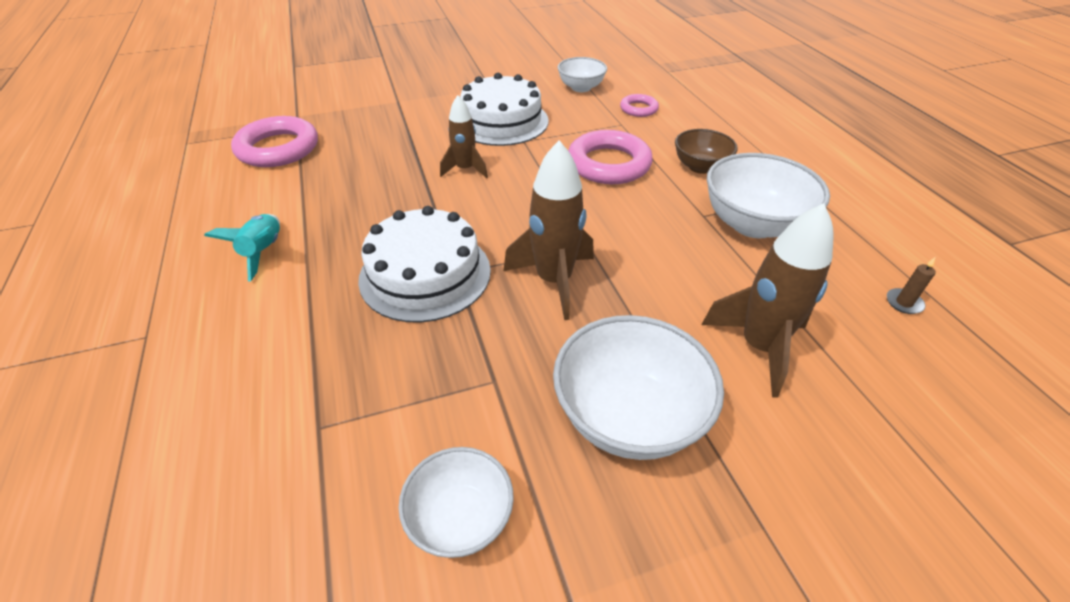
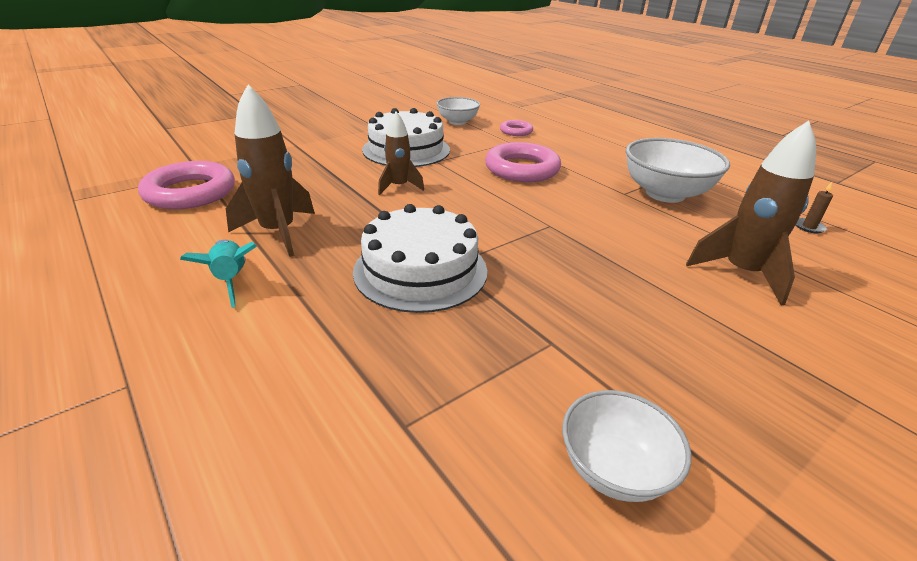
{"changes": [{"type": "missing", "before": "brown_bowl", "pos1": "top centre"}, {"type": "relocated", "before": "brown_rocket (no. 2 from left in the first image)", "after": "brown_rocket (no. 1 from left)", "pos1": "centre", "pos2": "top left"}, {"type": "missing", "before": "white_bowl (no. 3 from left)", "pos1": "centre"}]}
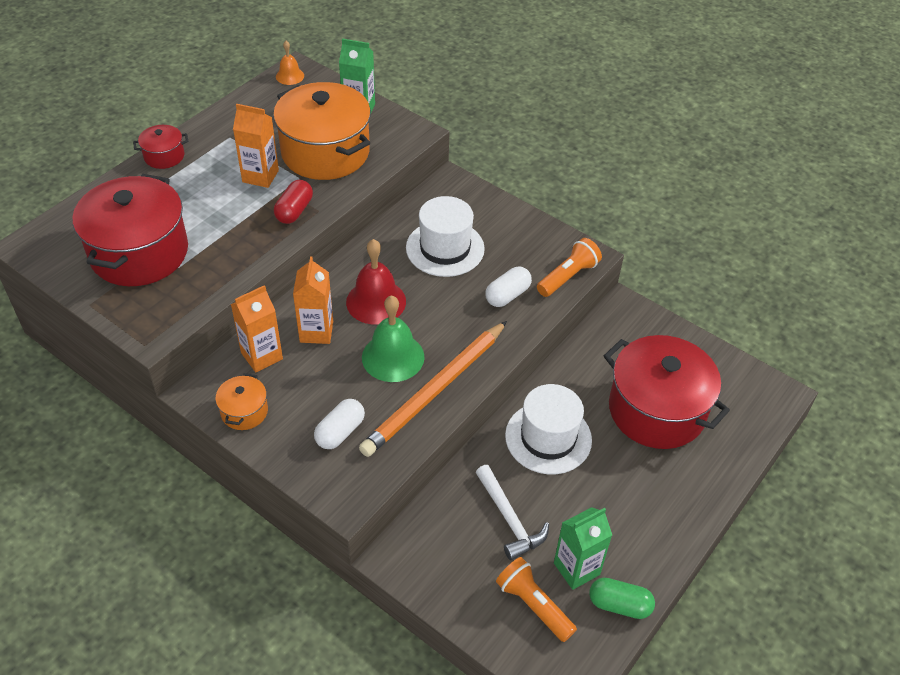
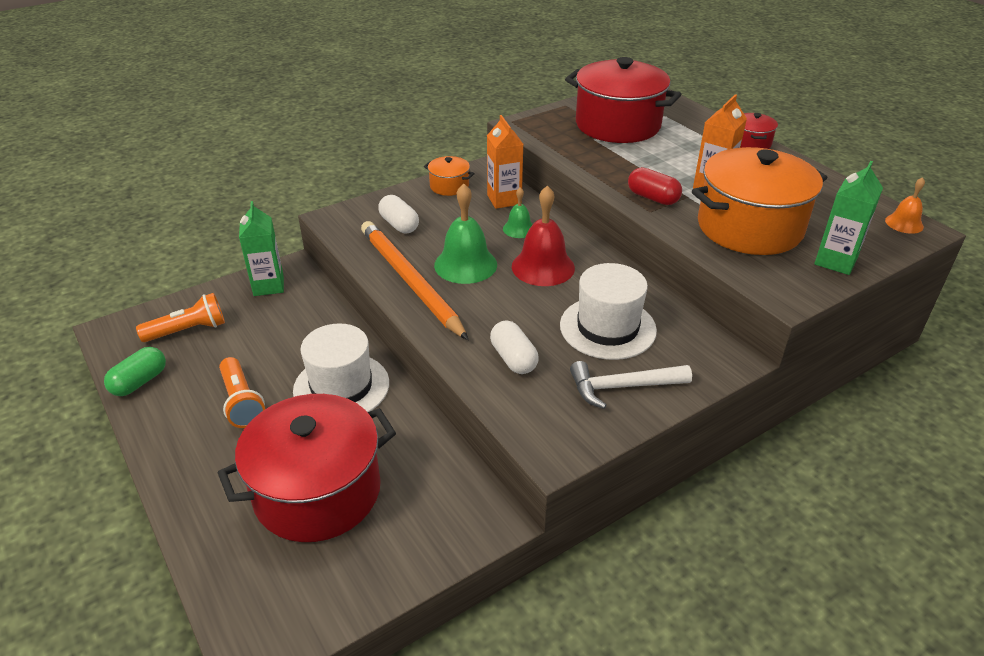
{"changes": [{"type": "relocated", "before": "orange_flashlight (no. 2 from left)", "pos1": "centre", "pos2": "middle left"}, {"type": "exchanged", "before": "orange_carton (no. 3 from left)", "after": "green_bell (no. 2 from left)", "pos1": "centre", "pos2": "top centre"}, {"type": "relocated", "before": "white_hammer", "pos1": "bottom centre", "pos2": "centre"}, {"type": "relocated", "before": "green_carton (no. 2 from left in the first image)", "after": "green_carton (no. 1 from left)", "pos1": "bottom centre", "pos2": "middle left"}]}
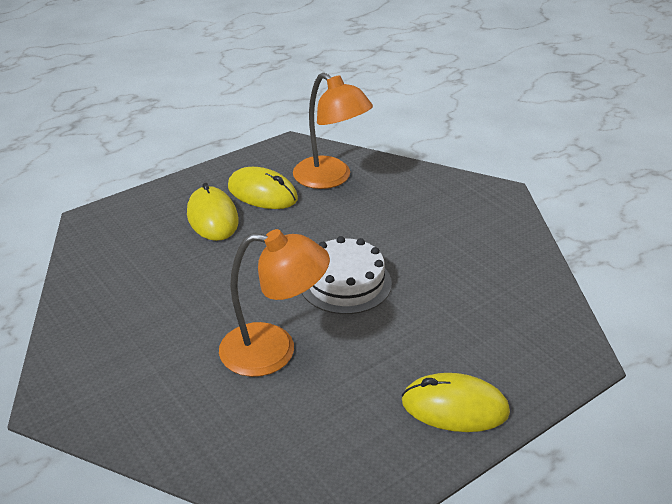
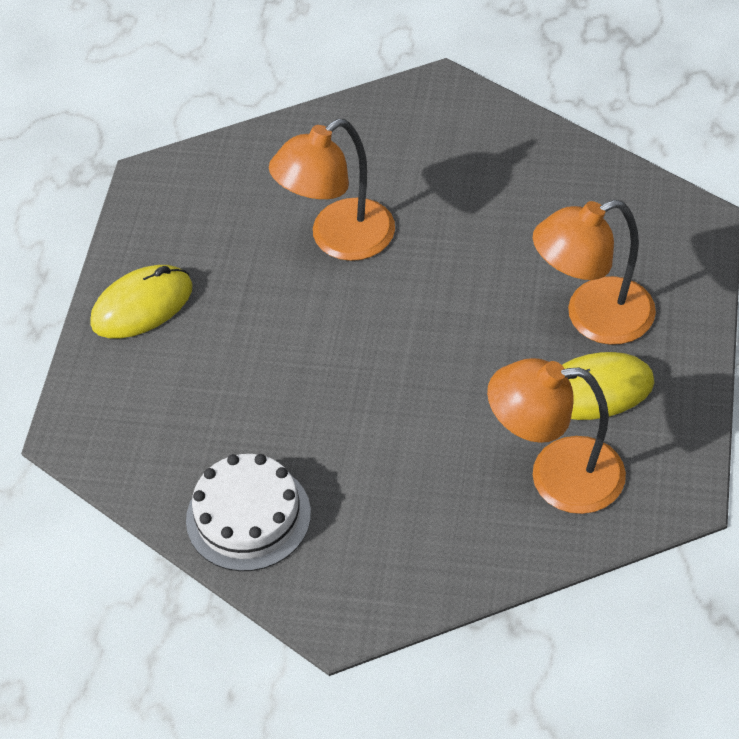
{"changes": [{"type": "exchanged", "before": "yellow_mouse (no. 1 from left)", "after": "orange_lamp (no. 3 from left)", "pos1": "middle left", "pos2": "middle right"}, {"type": "relocated", "before": "white_cake", "pos1": "centre", "pos2": "bottom centre"}]}
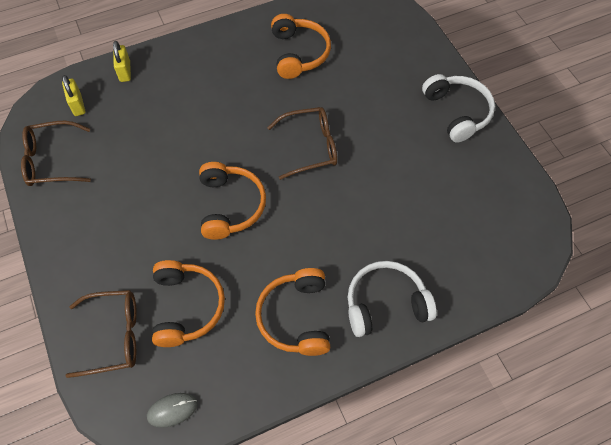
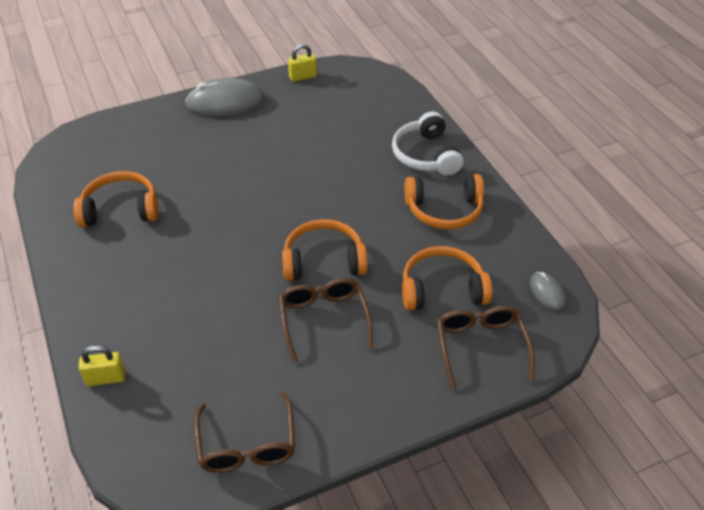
{"changes": [{"type": "exchanged", "before": "white_headphones (no. 2 from left)", "after": "grey_mouse (no. 1 from left)", "pos1": "top right", "pos2": "top left"}, {"type": "relocated", "before": "yellow_padlock (no. 1 from left in the first image)", "after": "yellow_padlock (no. 2 from left)", "pos1": "top left", "pos2": "top centre"}, {"type": "relocated", "before": "brown_glasses (no. 3 from left in the first image)", "after": "brown_glasses (no. 2 from left)", "pos1": "top centre", "pos2": "centre"}]}
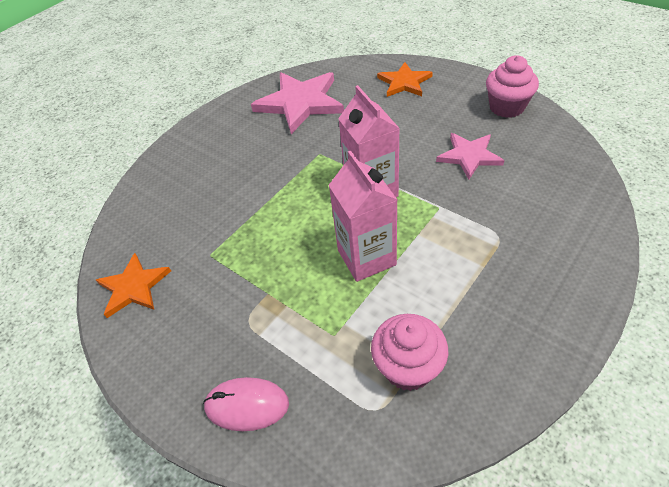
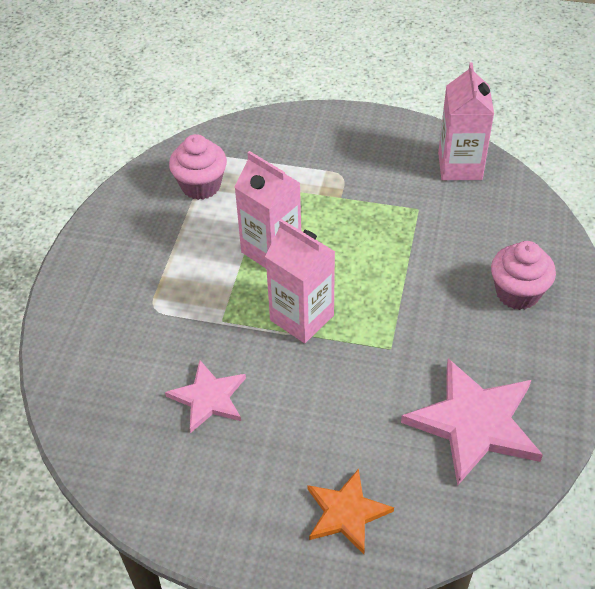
{"changes": [{"type": "relocated", "before": "pink_cupcake (no. 2 from left)", "pos1": "top right", "pos2": "middle right"}, {"type": "exchanged", "before": "orange_star (no. 1 from left)", "after": "pink_carton (no. 3 from left)", "pos1": "middle left", "pos2": "top right"}, {"type": "missing", "before": "pink_mouse", "pos1": "bottom centre"}]}
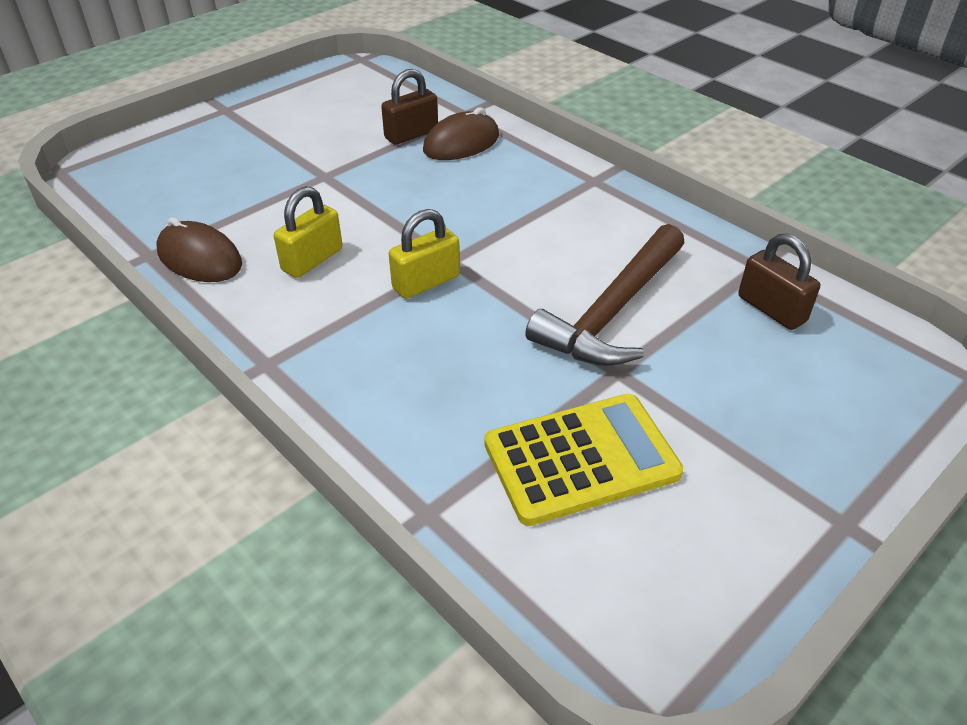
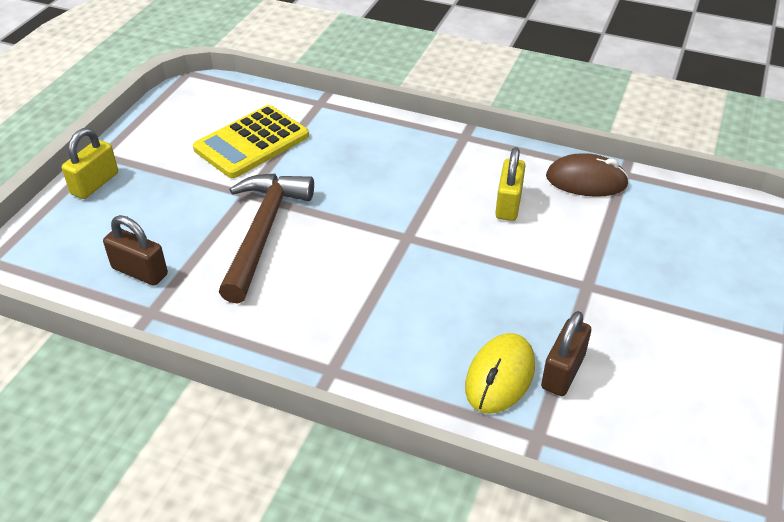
{"changes": [{"type": "colour", "before": "brown_mouse (no. 2 from left)", "after": "yellow_mouse", "pos1": "top centre", "pos2": "bottom centre"}, {"type": "relocated", "before": "yellow_padlock (no. 2 from left in the first image)", "after": "yellow_padlock (no. 1 from left)", "pos1": "centre", "pos2": "top left"}]}
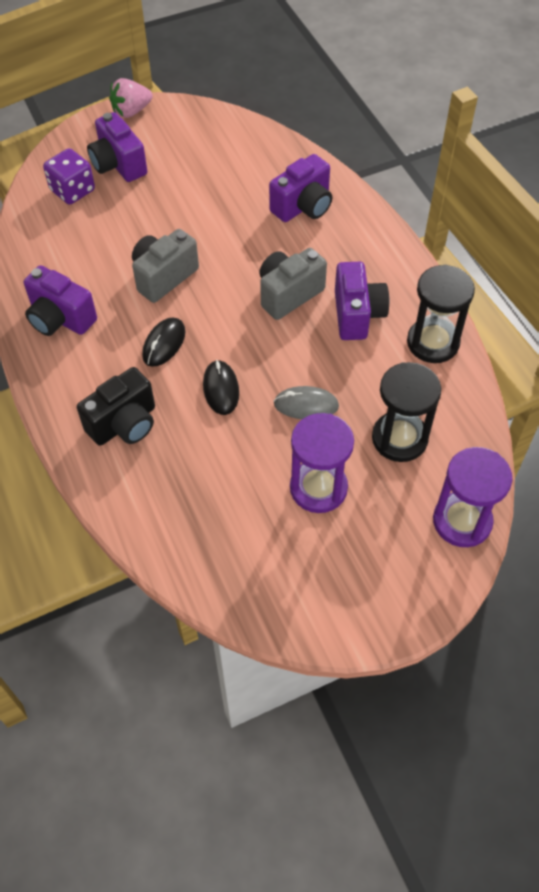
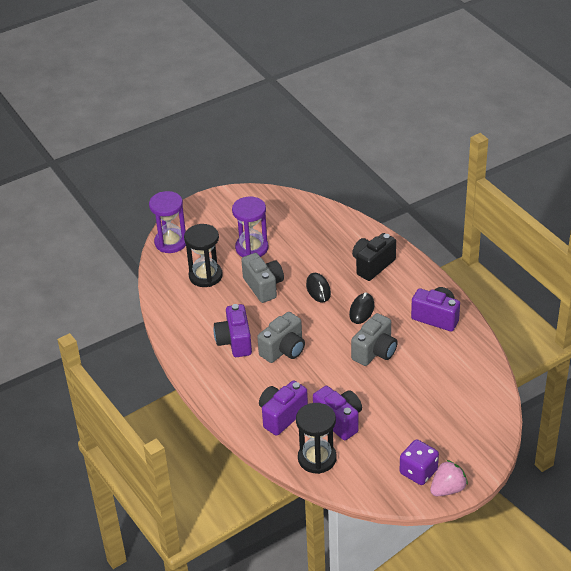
{"changes": [{"type": "relocated", "before": "purple_camera (no. 2 from left in the first image)", "after": "purple_camera (no. 3 from left)", "pos1": "top left", "pos2": "bottom centre"}, {"type": "relocated", "before": "purple_dice", "pos1": "top left", "pos2": "bottom right"}, {"type": "relocated", "before": "black_hourglass (no. 2 from left)", "pos1": "middle right", "pos2": "bottom centre"}, {"type": "exchanged", "before": "grey_mouse", "after": "grey_camera (no. 1 from left)", "pos1": "centre", "pos2": "centre"}]}
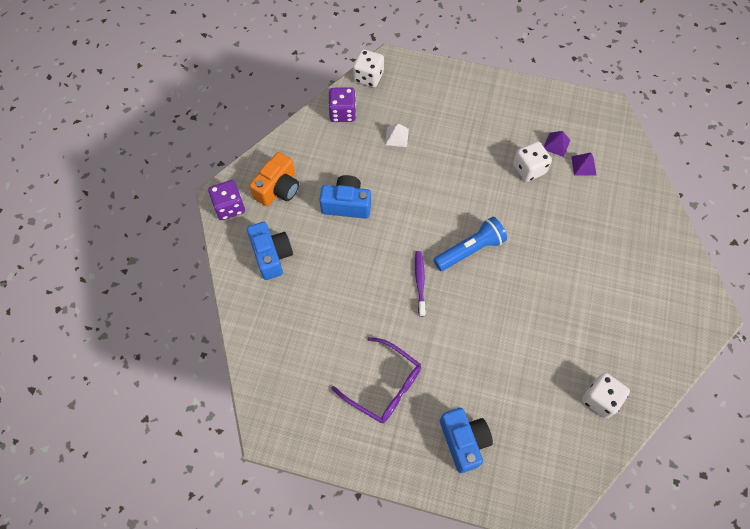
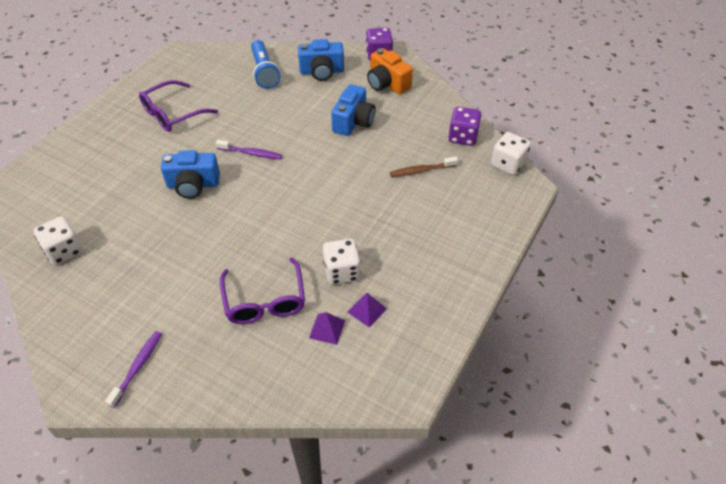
{"changes": [{"type": "exchanged", "before": "white_pyramid", "after": "brown_toothbrush", "pos1": "top centre", "pos2": "centre"}, {"type": "relocated", "before": "blue_flashlight", "pos1": "centre", "pos2": "top centre"}, {"type": "relocated", "before": "blue_camera (no. 3 from left in the first image)", "after": "blue_camera (no. 1 from left)", "pos1": "bottom centre", "pos2": "middle left"}, {"type": "appeared", "after": "purple_glasses (no. 2 from left)", "pos2": "centre"}, {"type": "appeared", "after": "purple_toothbrush (no. 1 from left)", "pos2": "bottom left"}]}
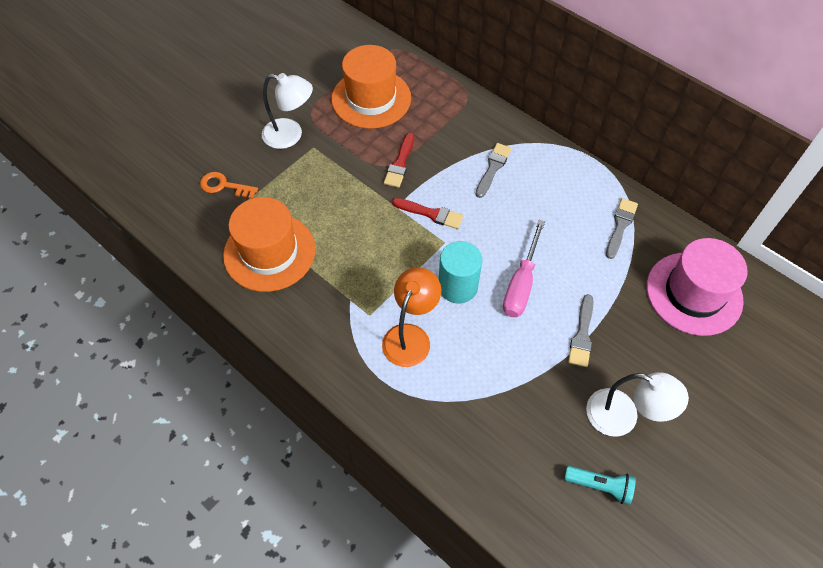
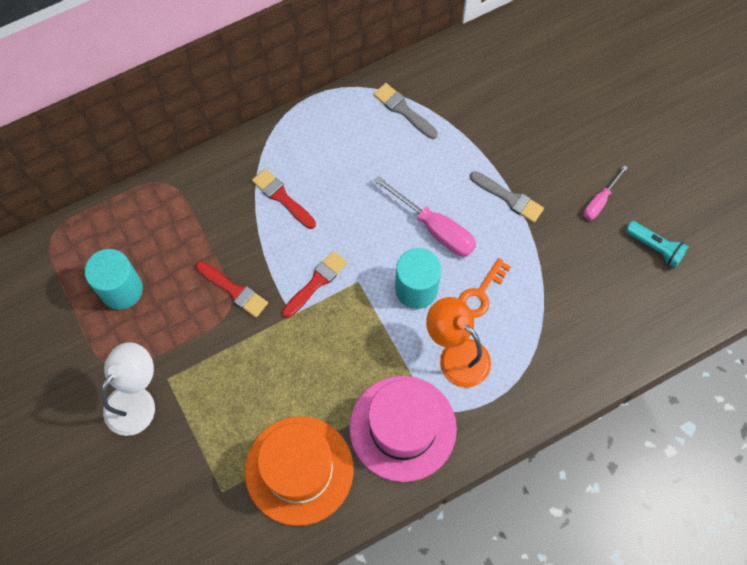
{"changes": [{"type": "exchanged", "before": "orange_hat (no. 2 from left)", "after": "turquoise_cylinder (no. 1 from left)", "pos1": "top centre", "pos2": "middle left"}, {"type": "colour", "before": "grey_brush (no. 1 from left)", "after": "red_brush (no. 2 from left)", "pos1": "top centre", "pos2": "centre"}, {"type": "relocated", "before": "orange_key", "pos1": "top left", "pos2": "centre"}, {"type": "relocated", "before": "pink_hat", "pos1": "middle right", "pos2": "bottom centre"}, {"type": "exchanged", "before": "white_lamp (no. 2 from left)", "after": "pink_screwdriver (no. 2 from left)", "pos1": "bottom right", "pos2": "middle right"}, {"type": "spun", "before": "turquoise_flashlight", "pos1": "bottom right", "pos2": "middle right", "turn": 90}]}
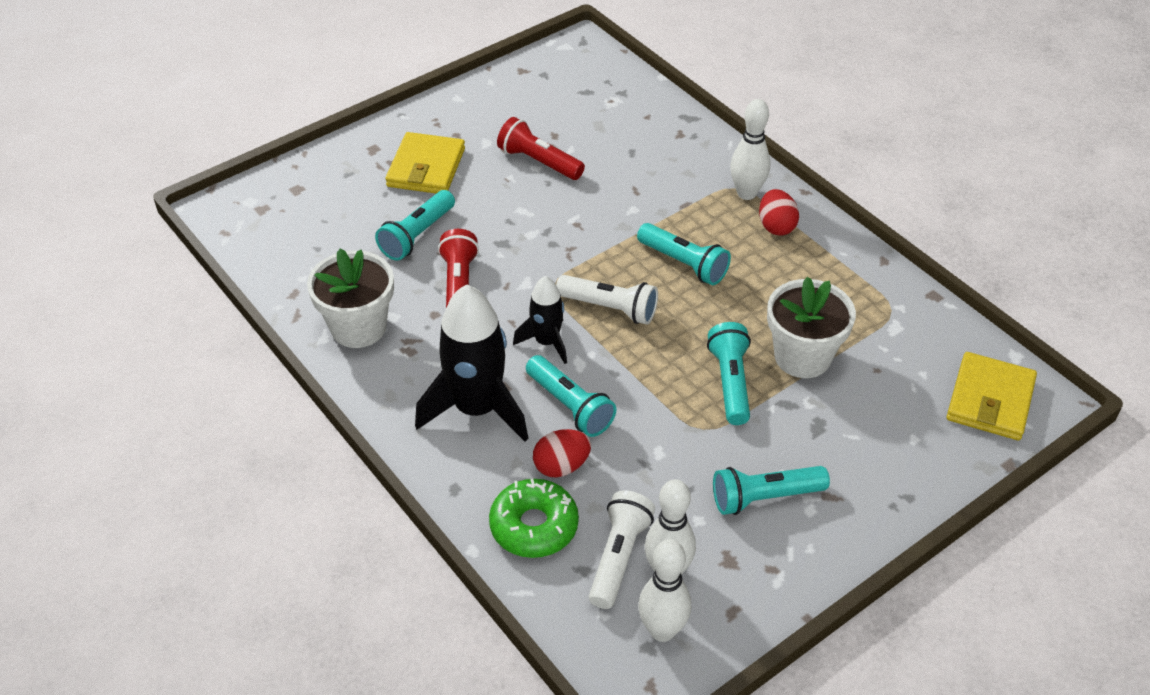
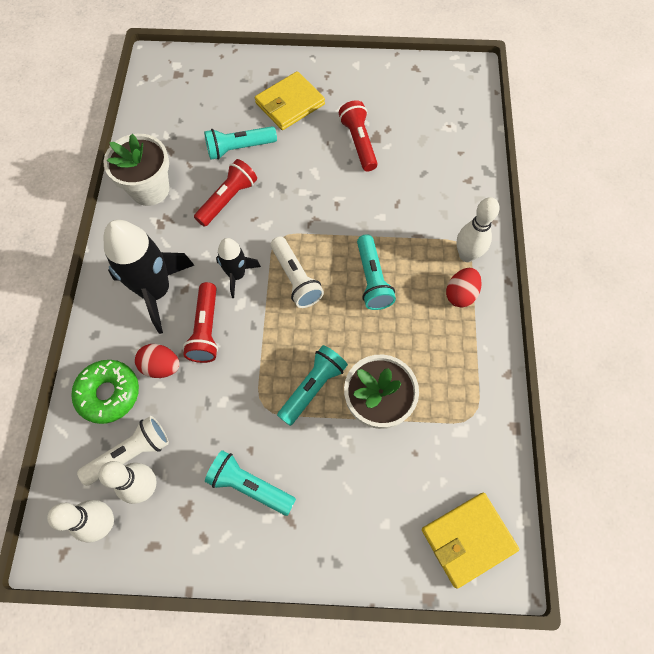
{"changes": [{"type": "colour", "before": "turquoise_flashlight (no. 2 from left)", "after": "red_flashlight (no. 1 from left)", "pos1": "centre", "pos2": "middle left"}]}
